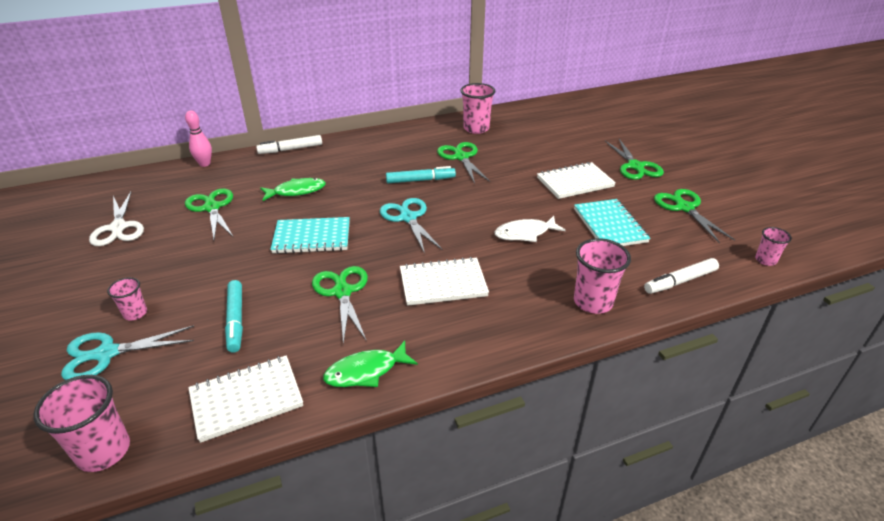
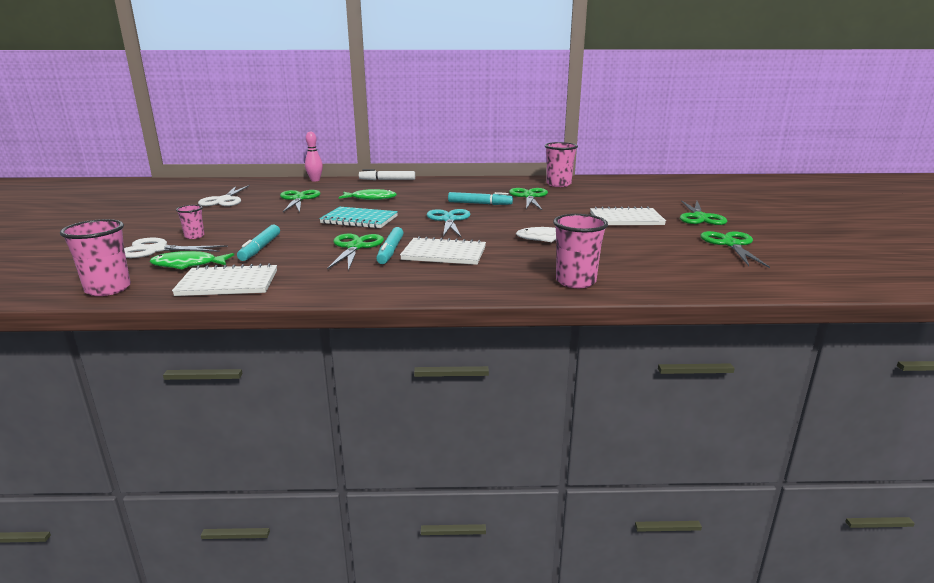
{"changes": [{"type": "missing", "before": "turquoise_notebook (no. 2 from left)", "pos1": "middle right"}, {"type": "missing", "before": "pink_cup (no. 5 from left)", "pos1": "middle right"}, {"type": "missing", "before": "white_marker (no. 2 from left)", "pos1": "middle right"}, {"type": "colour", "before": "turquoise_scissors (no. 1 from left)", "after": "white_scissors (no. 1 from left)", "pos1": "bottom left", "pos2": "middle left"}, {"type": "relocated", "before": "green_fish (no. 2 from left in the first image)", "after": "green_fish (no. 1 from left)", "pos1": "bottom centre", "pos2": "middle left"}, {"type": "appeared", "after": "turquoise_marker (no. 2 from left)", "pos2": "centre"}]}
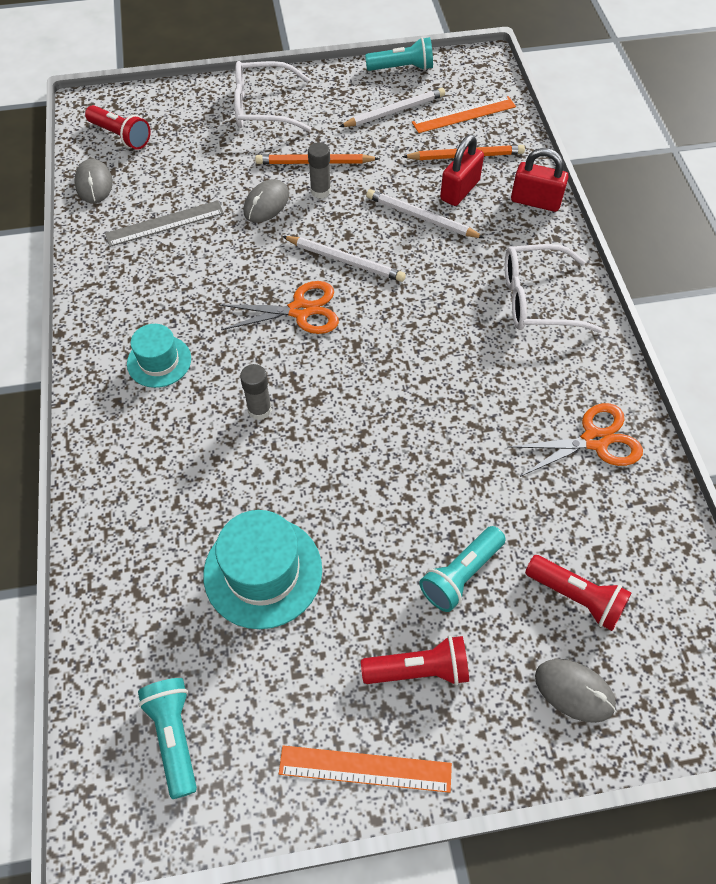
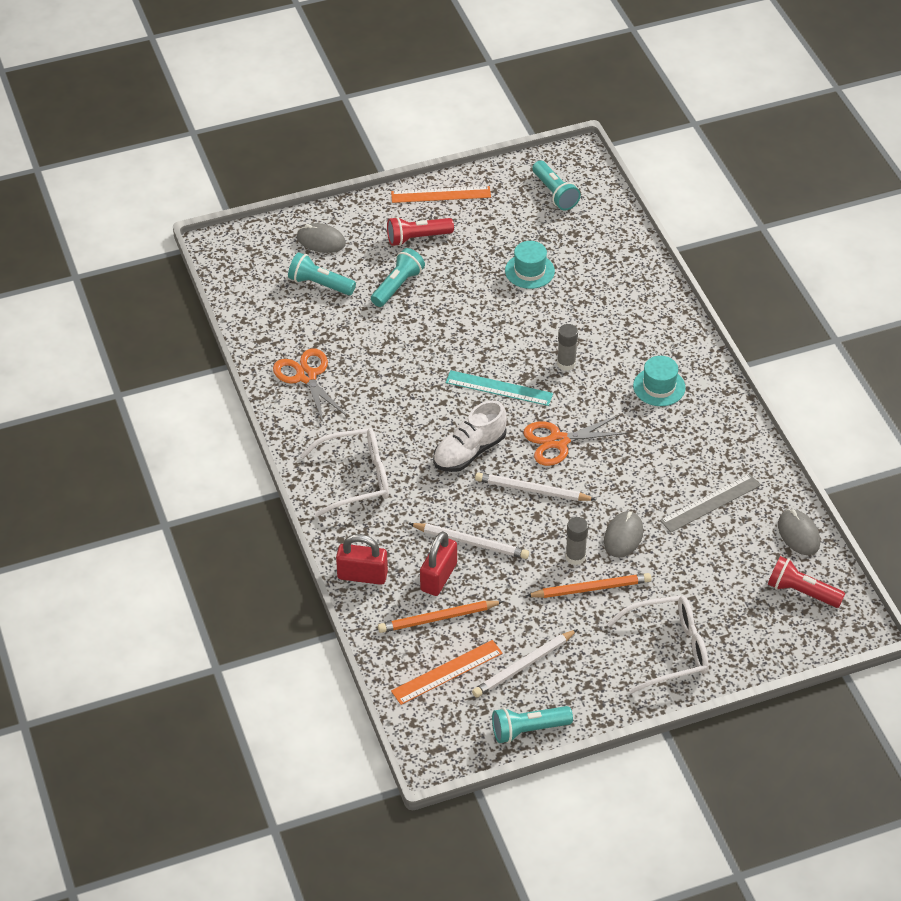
{"changes": [{"type": "spun", "before": "orange_scissors (no. 2 from left in the first image)", "pos1": "middle right", "pos2": "centre", "turn": 90}, {"type": "size", "before": "turquoise_hat (no. 2 from left in the first image)", "pos1": "centre", "pos2": "top centre", "scale": 0.62}, {"type": "colour", "before": "red_flashlight (no. 3 from left)", "after": "turquoise_flashlight (no. 1 from left)", "pos1": "bottom right", "pos2": "top centre"}, {"type": "appeared", "after": "turquoise_ruler", "pos2": "centre"}, {"type": "appeared", "after": "white_shoe", "pos2": "centre"}]}
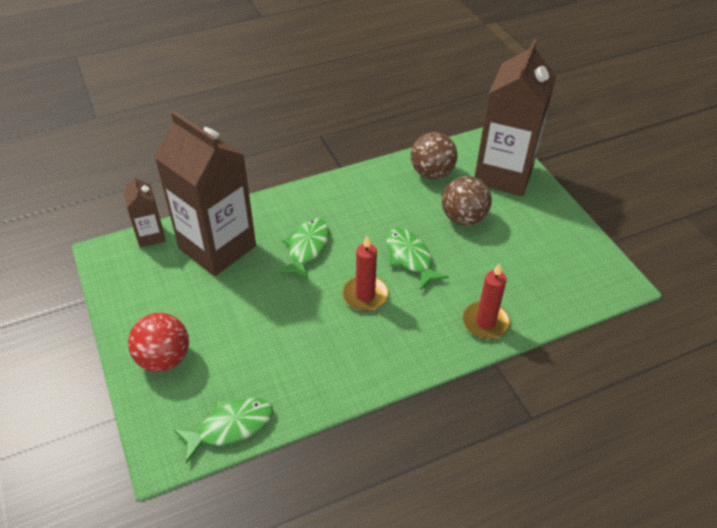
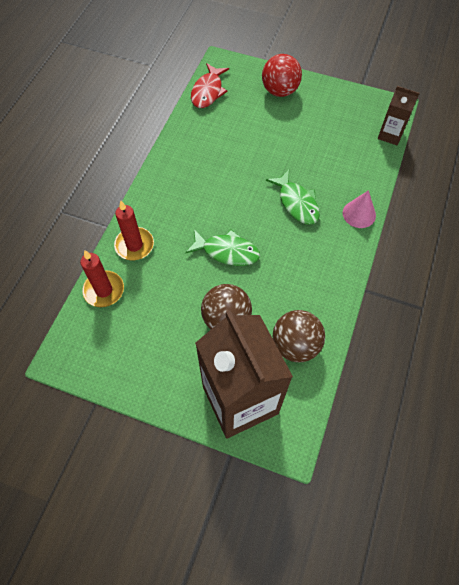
{"changes": [{"type": "missing", "before": "brown_carton (no. 2 from left)", "pos1": "middle left"}, {"type": "relocated", "before": "red_candle (no. 1 from left)", "pos1": "centre", "pos2": "middle left"}, {"type": "colour", "before": "green_fish (no. 1 from left)", "after": "red_fish", "pos1": "bottom left", "pos2": "top centre"}, {"type": "appeared", "after": "pink_cone", "pos2": "middle right"}]}
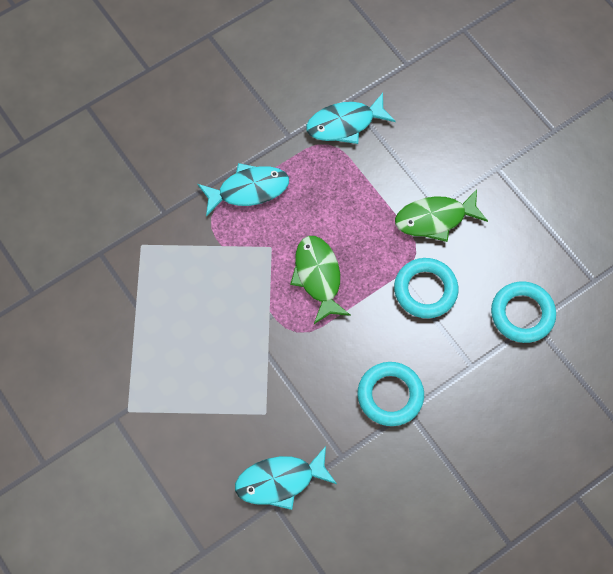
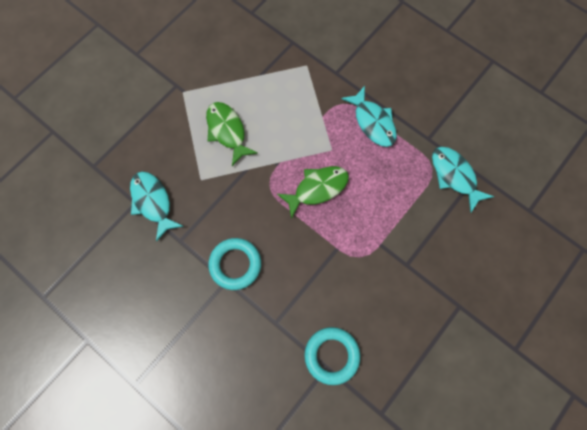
{"changes": [{"type": "relocated", "before": "green_fish (no. 2 from left in the first image)", "after": "green_fish (no. 1 from left)", "pos1": "middle right", "pos2": "top centre"}, {"type": "missing", "before": "turquoise_ring (no. 2 from left)", "pos1": "middle right"}]}
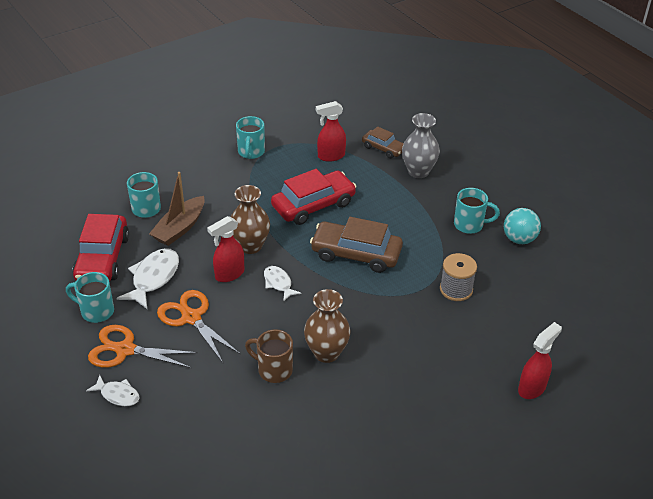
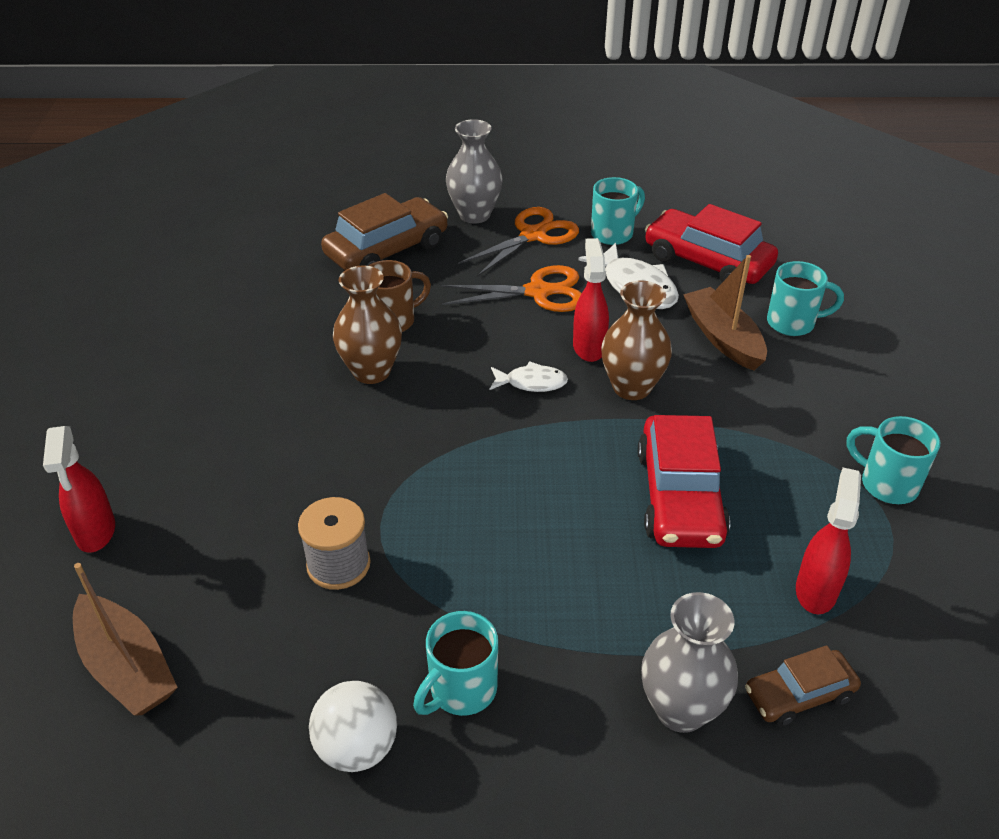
{"changes": [{"type": "colour", "before": "turquoise_ball", "after": "white_ball", "pos1": "middle right", "pos2": "bottom centre"}, {"type": "relocated", "before": "brown_car (no. 1 from left)", "pos1": "centre", "pos2": "top centre"}, {"type": "exchanged", "before": "white_fish (no. 1 from left)", "after": "grey_vase (no. 1 from left)", "pos1": "bottom left", "pos2": "top centre"}, {"type": "appeared", "after": "brown_boat (no. 1 from left)", "pos2": "bottom left"}]}
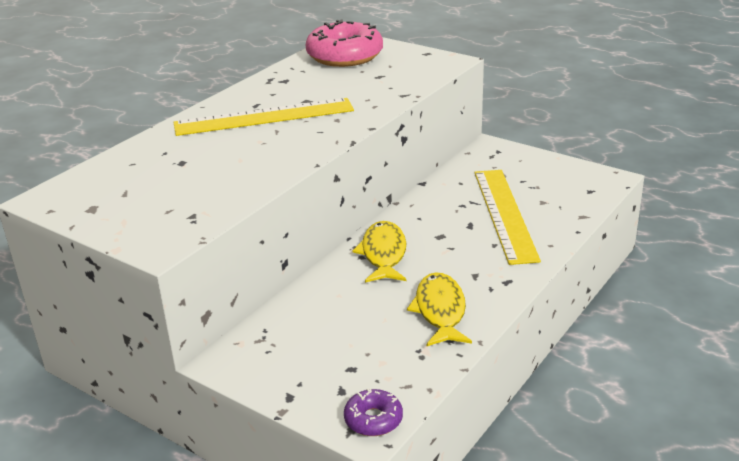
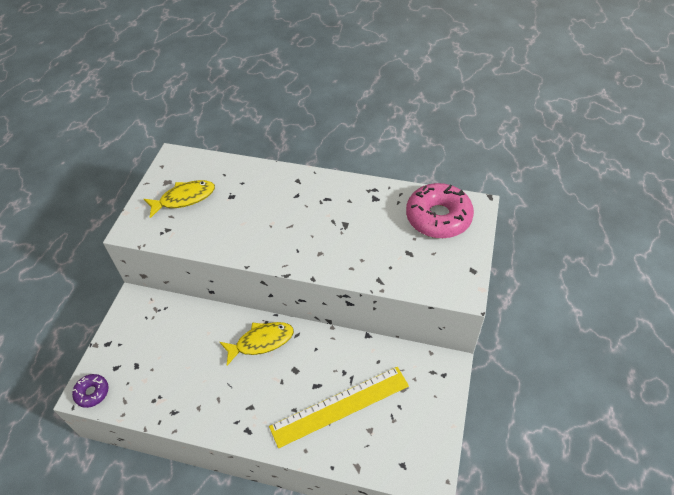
{"changes": [{"type": "missing", "before": "yellow_ruler (no. 1 from left)", "pos1": "top centre"}, {"type": "relocated", "before": "yellow_fish (no. 2 from left in the first image)", "after": "yellow_fish (no. 1 from left)", "pos1": "bottom centre", "pos2": "middle left"}]}
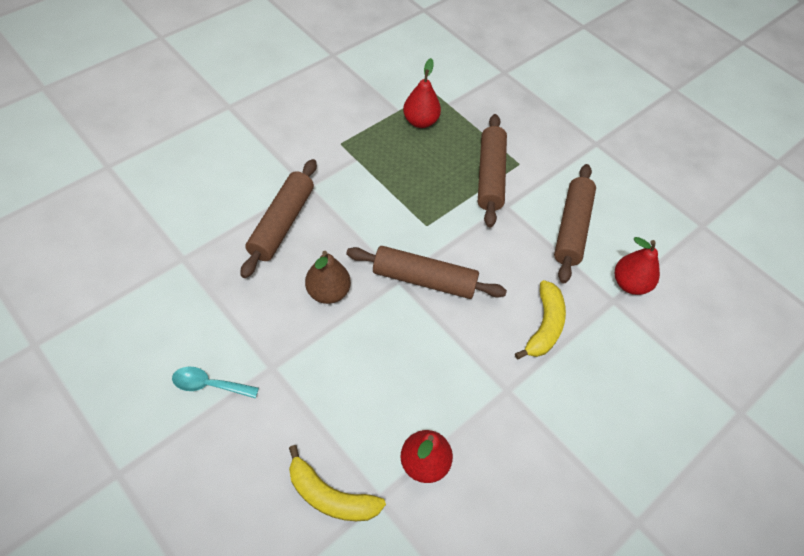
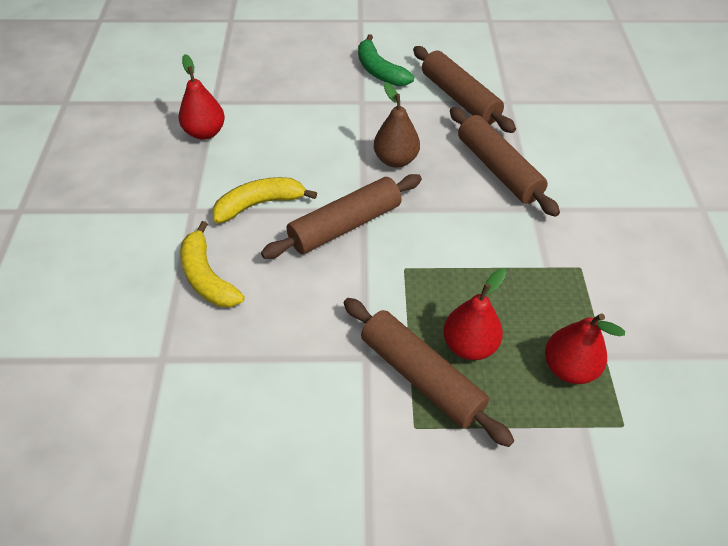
{"changes": [{"type": "relocated", "before": "brown_rolling_pin (no. 4 from left in the first image)", "after": "brown_rolling_pin (no. 3 from left)", "pos1": "middle right", "pos2": "top centre"}, {"type": "relocated", "before": "red_pear (no. 3 from left in the first image)", "after": "red_pear (no. 2 from left)", "pos1": "middle right", "pos2": "centre"}, {"type": "exchanged", "before": "turquoise_spoon", "after": "green_banana", "pos1": "bottom left", "pos2": "top centre"}, {"type": "relocated", "before": "yellow_banana (no. 1 from left in the first image)", "after": "yellow_banana (no. 2 from left)", "pos1": "bottom centre", "pos2": "centre"}]}
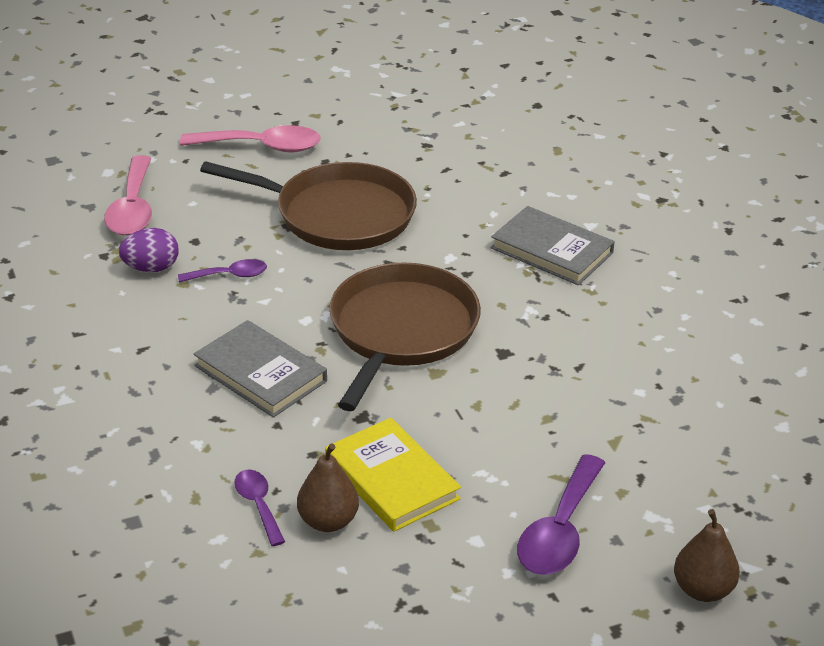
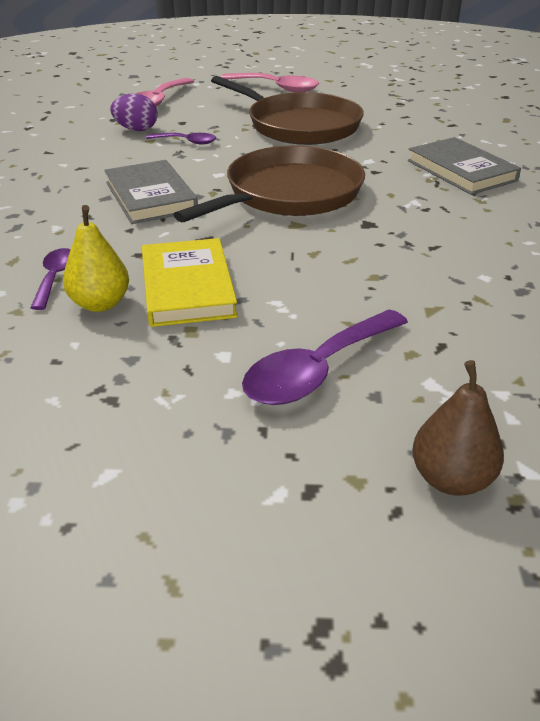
{"changes": [{"type": "colour", "before": "brown_pear (no. 1 from left)", "after": "yellow_pear", "pos1": "bottom centre", "pos2": "middle left"}]}
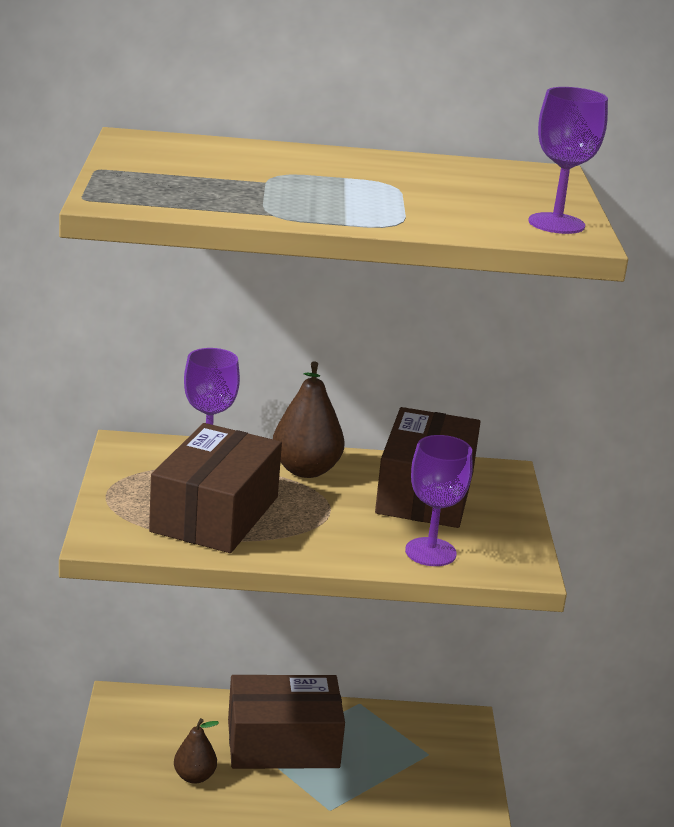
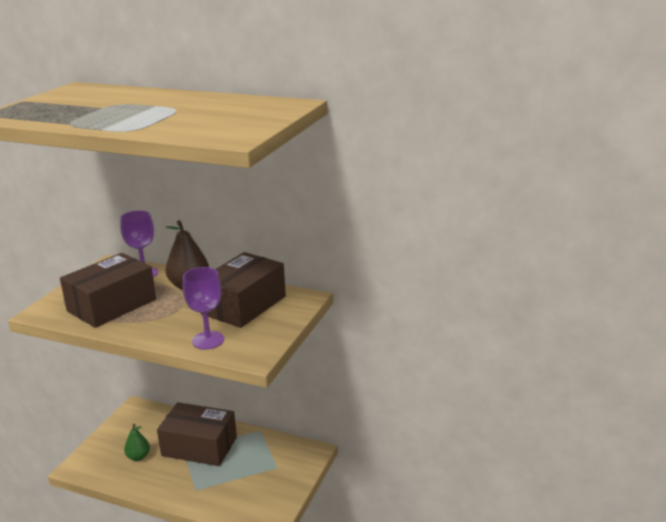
{"changes": [{"type": "missing", "before": "purple_goblet (no. 3 from left)", "pos1": "top right"}, {"type": "colour", "before": "brown_pear (no. 1 from left)", "after": "green_pear", "pos1": "bottom left", "pos2": "bottom left"}]}
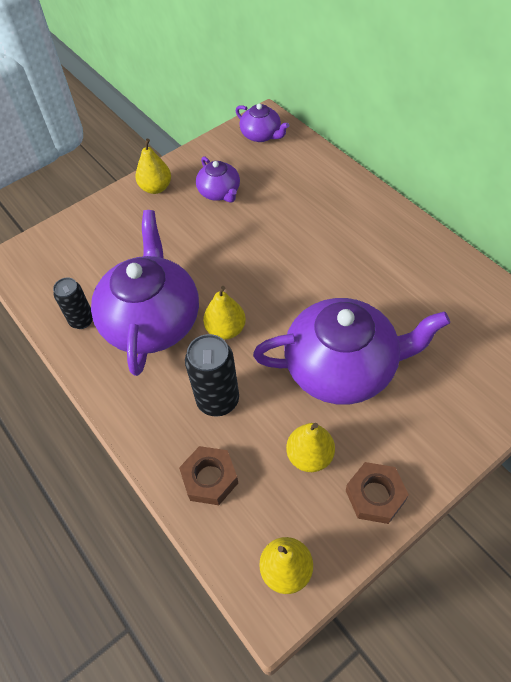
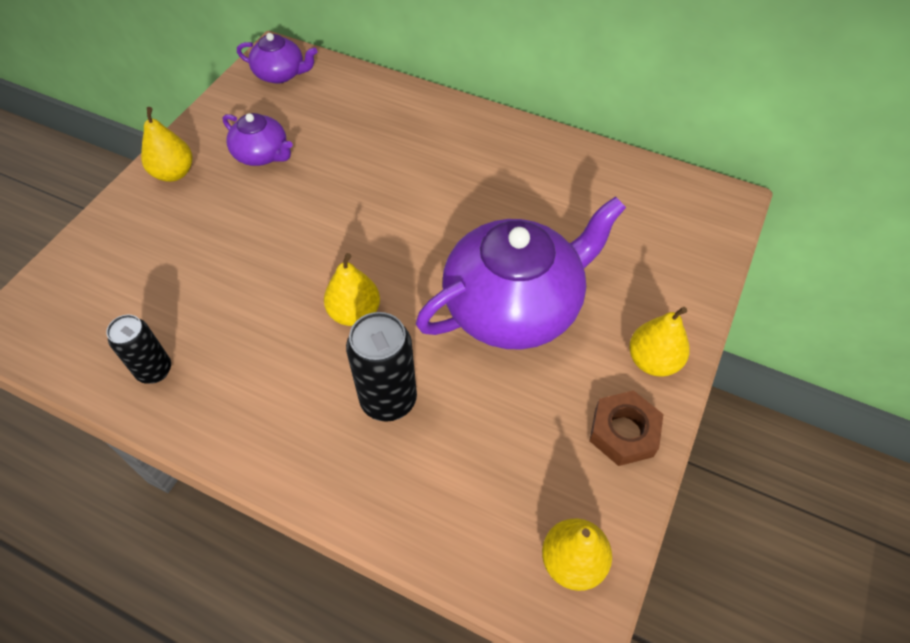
{"changes": [{"type": "missing", "before": "purple_teapot (no. 1 from left)", "pos1": "middle left"}, {"type": "relocated", "before": "yellow_pear (no. 4 from left)", "pos1": "centre", "pos2": "middle right"}, {"type": "missing", "before": "brown_nut (no. 1 from left)", "pos1": "bottom centre"}]}
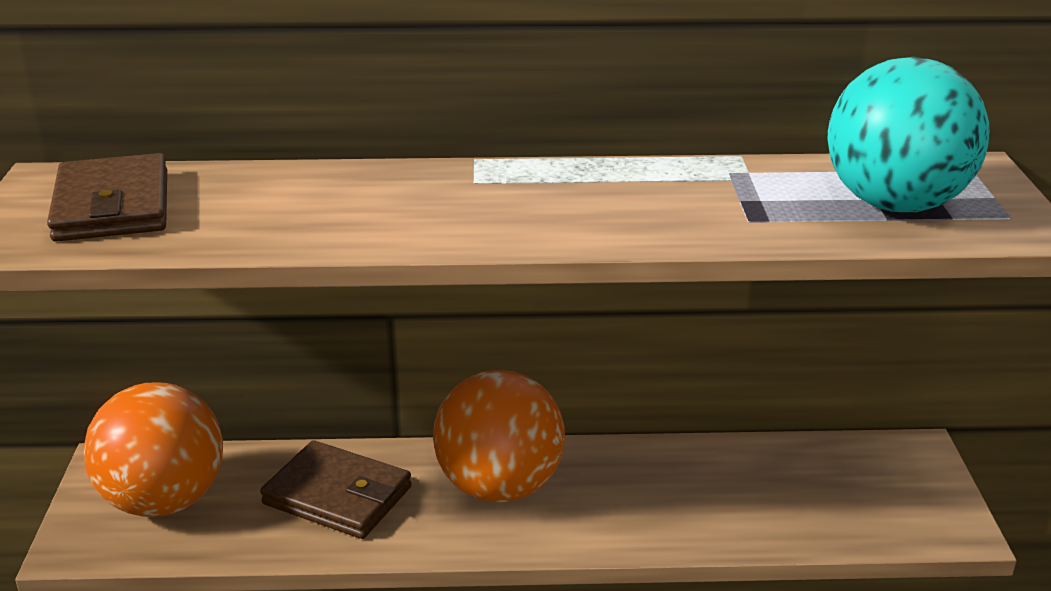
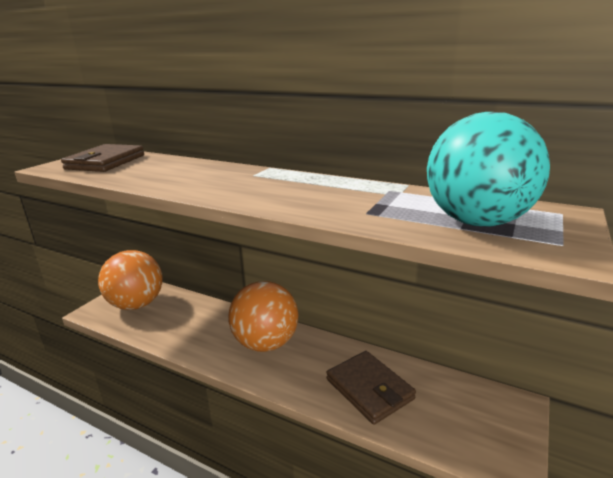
{"changes": [{"type": "relocated", "before": "brown_wallet (no. 2 from left)", "pos1": "bottom left", "pos2": "bottom centre"}]}
